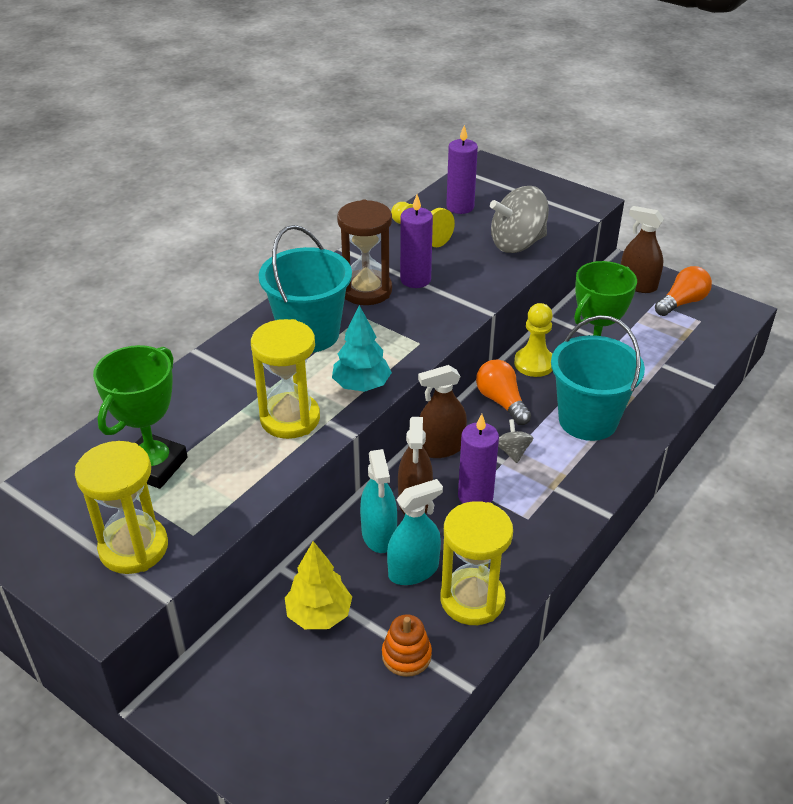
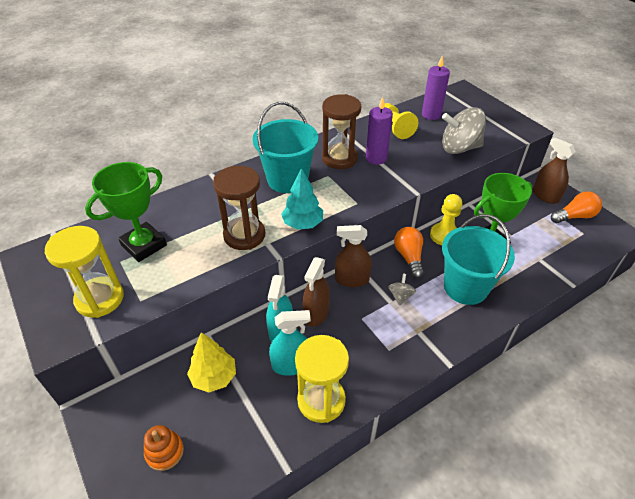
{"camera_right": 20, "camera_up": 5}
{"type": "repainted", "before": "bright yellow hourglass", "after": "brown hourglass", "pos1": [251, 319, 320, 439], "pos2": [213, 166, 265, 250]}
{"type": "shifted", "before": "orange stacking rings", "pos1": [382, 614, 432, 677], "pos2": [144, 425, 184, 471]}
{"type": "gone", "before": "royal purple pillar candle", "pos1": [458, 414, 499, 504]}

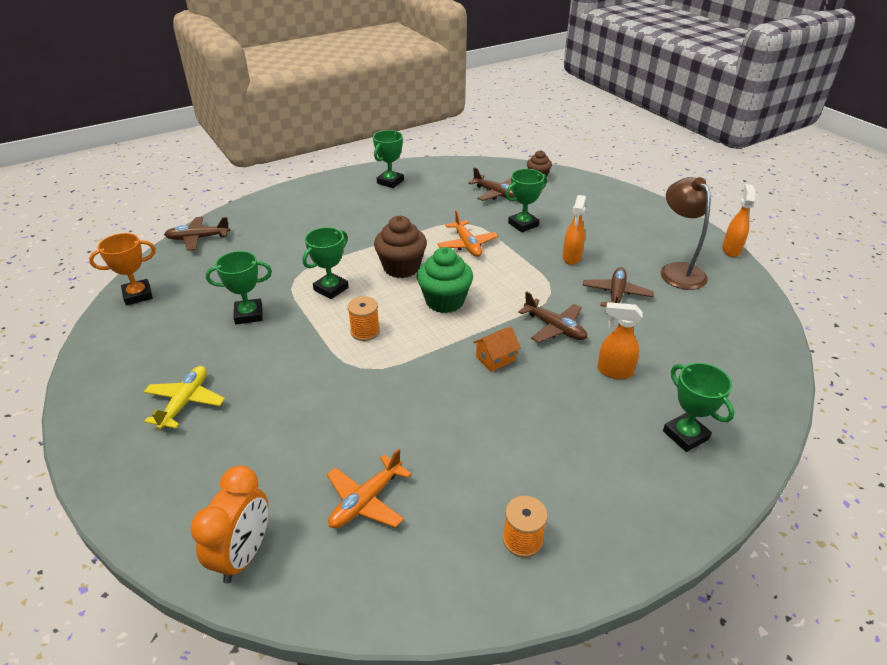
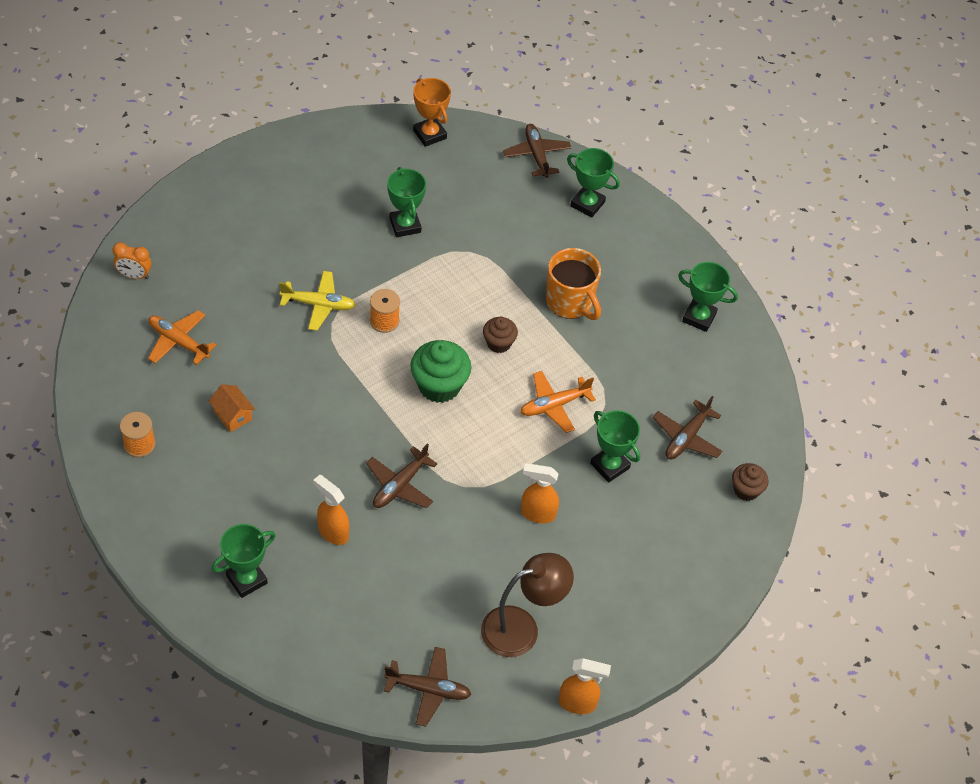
{"camera_right": 80, "camera_up": 15}
{"type": "shifted", "before": "bright yellow toy plane", "pos1": [144, 366, 225, 430], "pos2": [279, 271, 356, 331]}
{"type": "scaled", "before": "orange clock", "pos1": [191, 465, 269, 584], "pos2": [112, 242, 152, 279], "scale": 0.62}
{"type": "shifted", "before": "green prize cup", "pos1": [303, 227, 349, 299], "pos2": [567, 148, 620, 218]}
{"type": "scaled", "before": "brown fairy cake", "pos1": [374, 216, 427, 278], "pos2": [483, 317, 518, 353], "scale": 0.59}
{"type": "shifted", "before": "orange toy house", "pos1": [473, 327, 521, 372], "pos2": [208, 384, 255, 432]}
{"type": "shifted", "before": "brown toy plane", "pos1": [583, 267, 654, 307], "pos2": [384, 647, 472, 727]}
{"type": "rotated", "before": "orange spray bottle", "pos1": [597, 302, 643, 379], "pos2": [313, 475, 349, 545], "turn": -60}
{"type": "new", "after": "orange coffee mug", "pos2": [546, 248, 601, 320]}

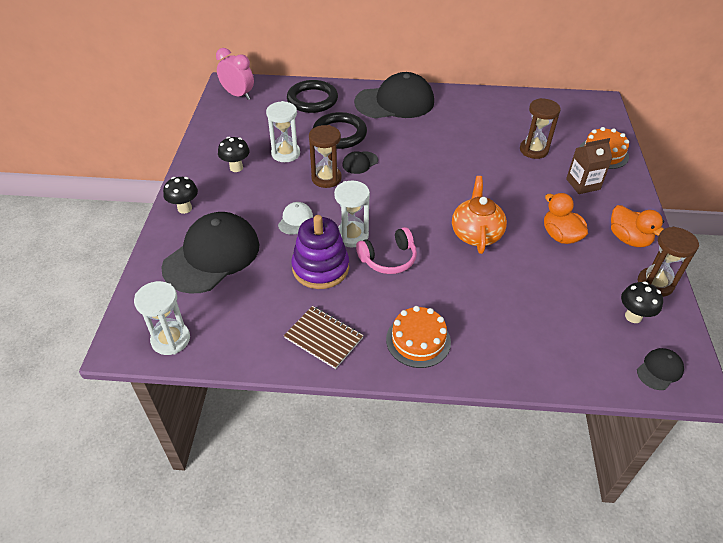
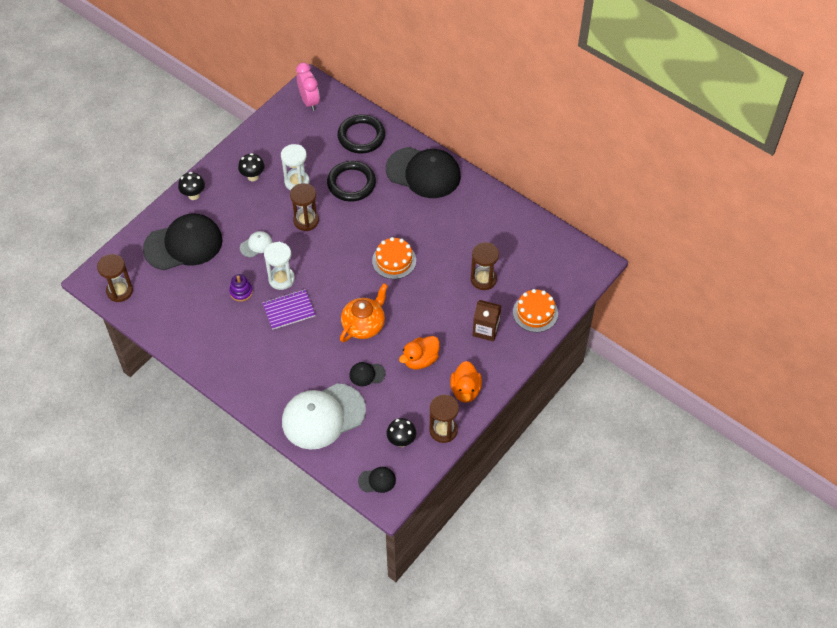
{"camera_right": 35, "camera_up": 10}
{"type": "repainted", "before": "pure white hourglass", "after": "brown hourglass", "pos1": [134, 281, 190, 355], "pos2": [97, 254, 133, 302]}
{"type": "gone", "before": "brown exercise book", "pos1": [284, 306, 364, 369]}
{"type": "scaled", "before": "royal purple stacking rings", "pos1": [292, 215, 349, 289], "pos2": [229, 274, 253, 302], "scale": 0.53}
{"type": "shifted", "before": "black baseball cap", "pos1": [342, 151, 378, 174], "pos2": [349, 362, 385, 386]}
{"type": "swapped", "before": "rosy over-ear headphones", "after": "royal purple exercise book", "pos1": [356, 227, 417, 274], "pos2": [262, 289, 316, 330]}
{"type": "shifted", "before": "orange gateau", "pos1": [386, 306, 451, 368], "pos2": [372, 237, 416, 279]}
{"type": "rotated", "before": "orange toy duck", "pos1": [544, 193, 588, 244], "pos2": [399, 336, 440, 370], "turn": -135}
{"type": "new", "after": "pure white baseball cap", "pos2": [282, 383, 366, 450]}

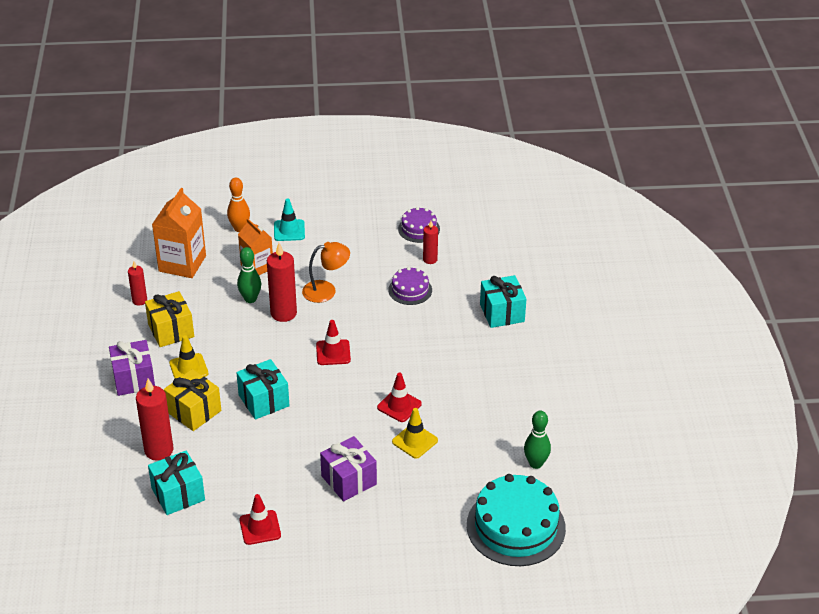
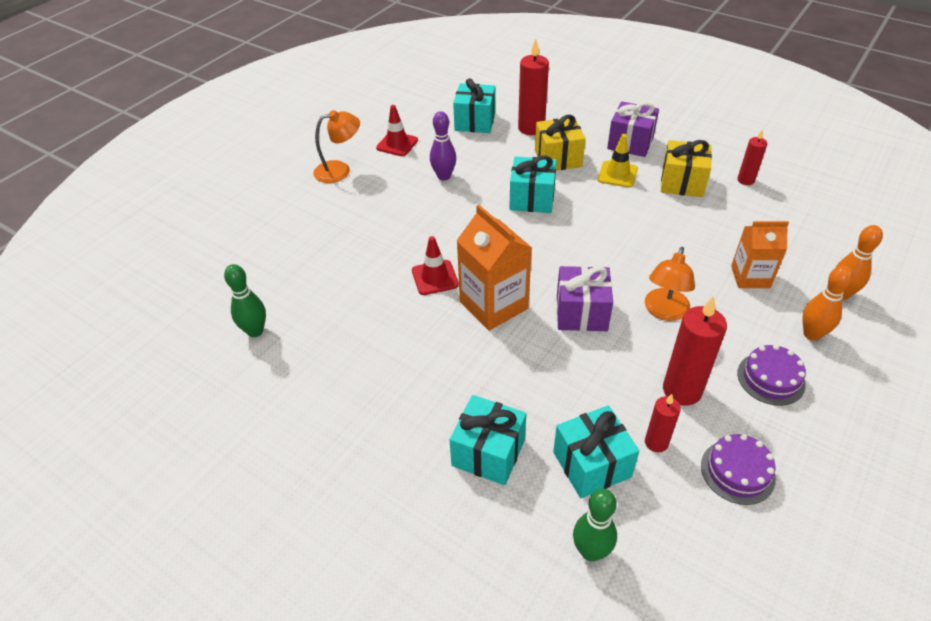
{"camera_right": 130, "camera_up": 5}
{"type": "shifted", "before": "orange milk carton", "pos1": [152, 188, 206, 278], "pos2": [457, 205, 532, 331]}
{"type": "shifted", "before": "green skittle", "pos1": [237, 247, 261, 303], "pos2": [573, 489, 617, 561]}
{"type": "shifted", "before": "scarlet pillar candle", "pos1": [267, 243, 297, 322], "pos2": [663, 296, 727, 406]}
{"type": "swapped", "before": "teal safety cone", "after": "orange skittle", "pos1": [274, 198, 305, 241], "pos2": [802, 265, 853, 341]}
{"type": "gone", "before": "scarlet safety cone", "pos1": [316, 320, 351, 365]}
{"type": "shifted", "before": "royal purple present", "pos1": [320, 436, 377, 501], "pos2": [557, 266, 613, 331]}
{"type": "shifted", "before": "royal purple gateau", "pos1": [388, 267, 432, 305], "pos2": [737, 344, 806, 406]}
{"type": "gone", "before": "bright yellow safety cone", "pos1": [392, 408, 438, 459]}
{"type": "gone", "before": "teal gateau", "pos1": [467, 474, 566, 566]}
{"type": "new", "after": "orange desk lamp", "pos2": [313, 110, 360, 183]}
{"type": "new", "after": "royal purple skittle", "pos2": [430, 111, 456, 181]}
{"type": "new", "after": "teal present", "pos2": [553, 405, 639, 498]}

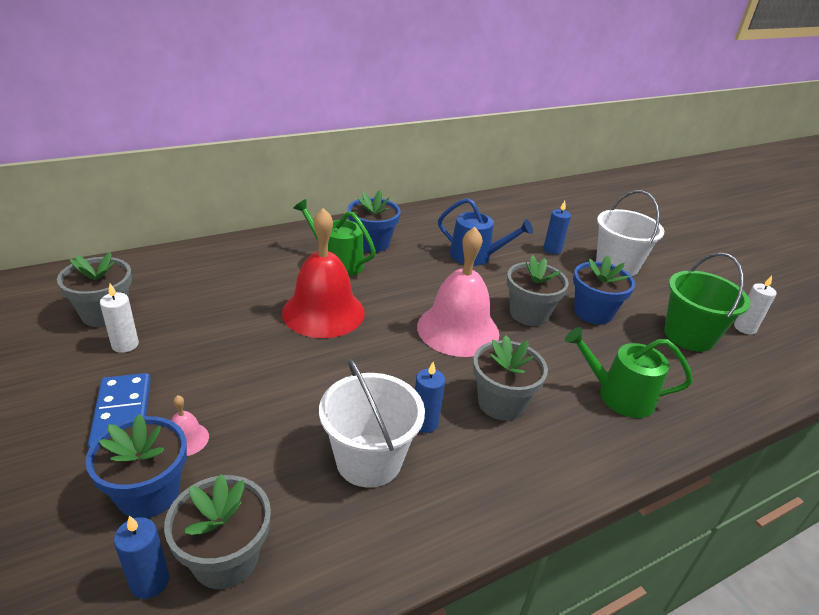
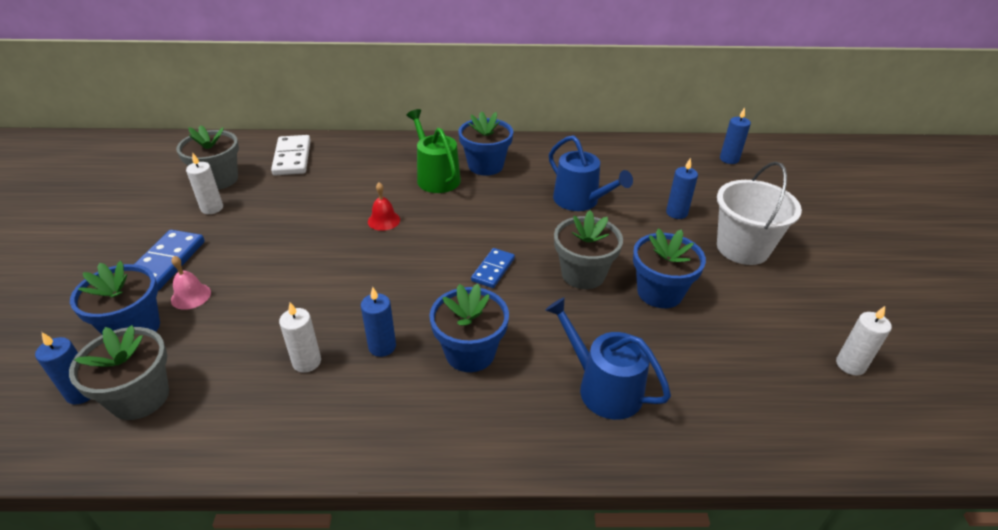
{"camera_right": 30, "camera_up": 5}
{"type": "scaled", "before": "scarlet school bell", "pos1": [282, 208, 365, 338], "pos2": [368, 182, 400, 231], "scale": 0.41}
{"type": "swapped", "before": "pure white pail", "after": "pure white pillar candle", "pos1": [319, 358, 425, 488], "pos2": [279, 302, 321, 373]}
{"type": "swapped", "before": "rosy school bell", "after": "cobalt domino tile", "pos1": [417, 227, 499, 357], "pos2": [471, 248, 515, 288]}
{"type": "repainted", "before": "ash-grey flower pot", "after": "cobalt flower pot", "pos1": [473, 335, 548, 421], "pos2": [429, 284, 509, 372]}
{"type": "repainted", "before": "green sprinkling can", "after": "cobalt sprinkling can", "pos1": [565, 327, 693, 418], "pos2": [545, 297, 671, 420]}
{"type": "gone", "before": "green pail", "pos1": [664, 252, 750, 352]}
{"type": "new", "after": "pure white domino tile", "pos2": [271, 135, 311, 175]}
{"type": "new", "after": "cobalt pillar candle", "pos2": [720, 107, 751, 164]}

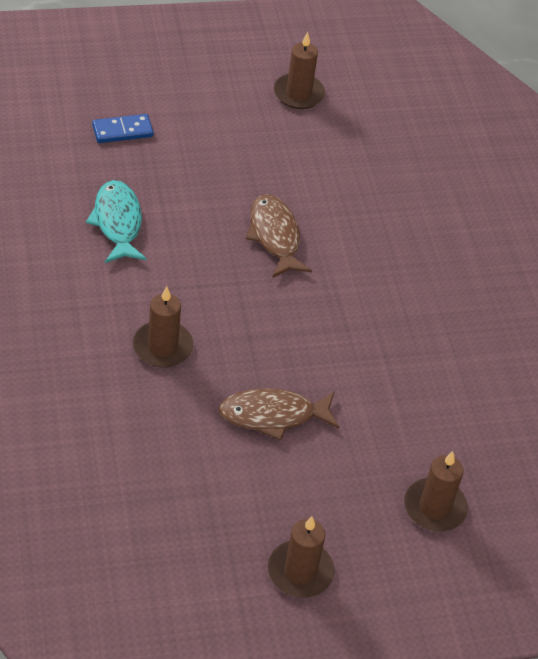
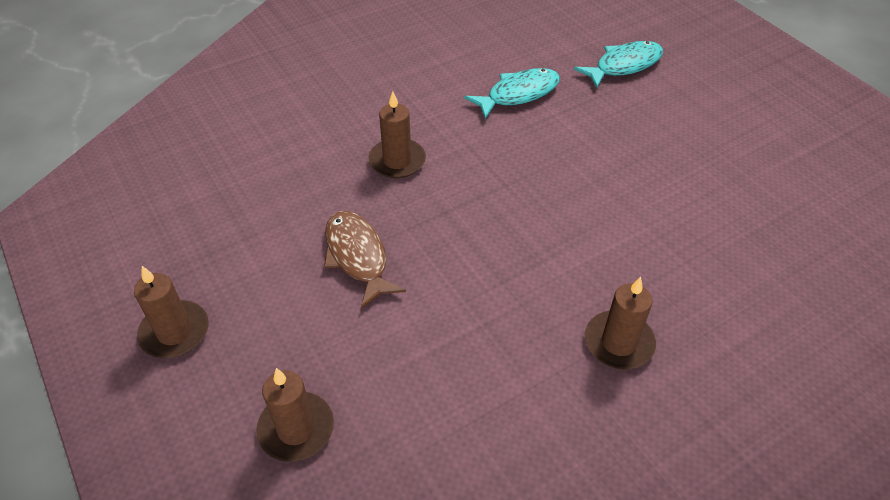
{"camera_right": 75, "camera_up": 0}
{"type": "swapped", "before": "cobalt domino tile", "after": "teal toy fish", "pos1": [92, 114, 154, 143], "pos2": [574, 41, 663, 88]}
{"type": "gone", "before": "brown toy fish", "pos1": [246, 194, 312, 278]}
{"type": "shifted", "before": "brown pillar candle", "pos1": [274, 32, 325, 109], "pos2": [585, 277, 656, 369]}

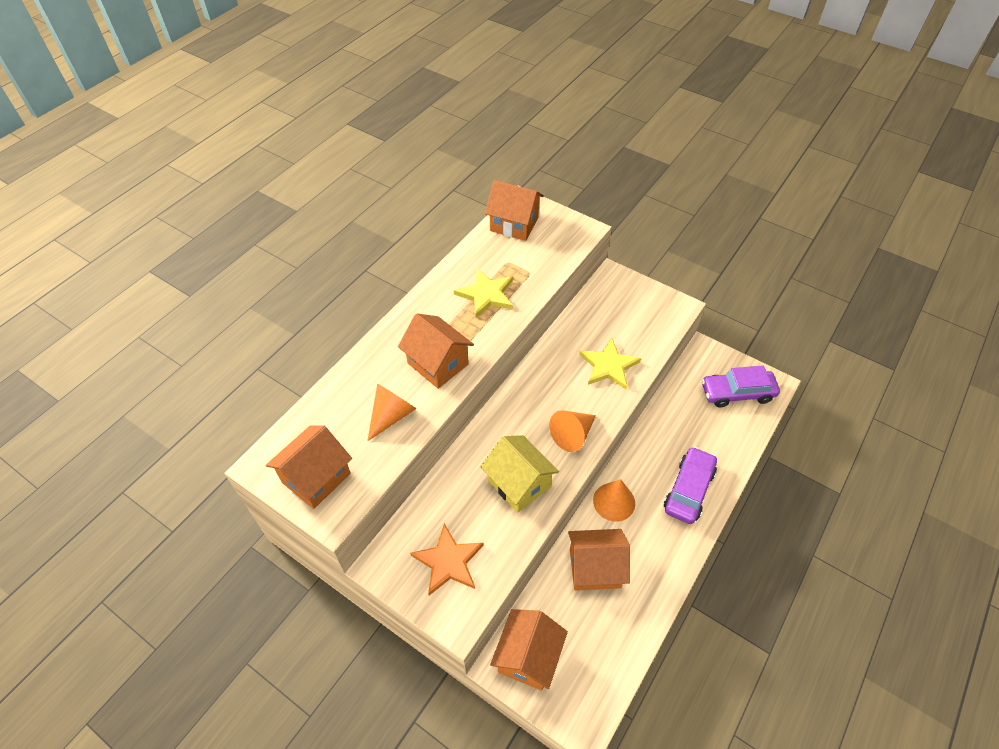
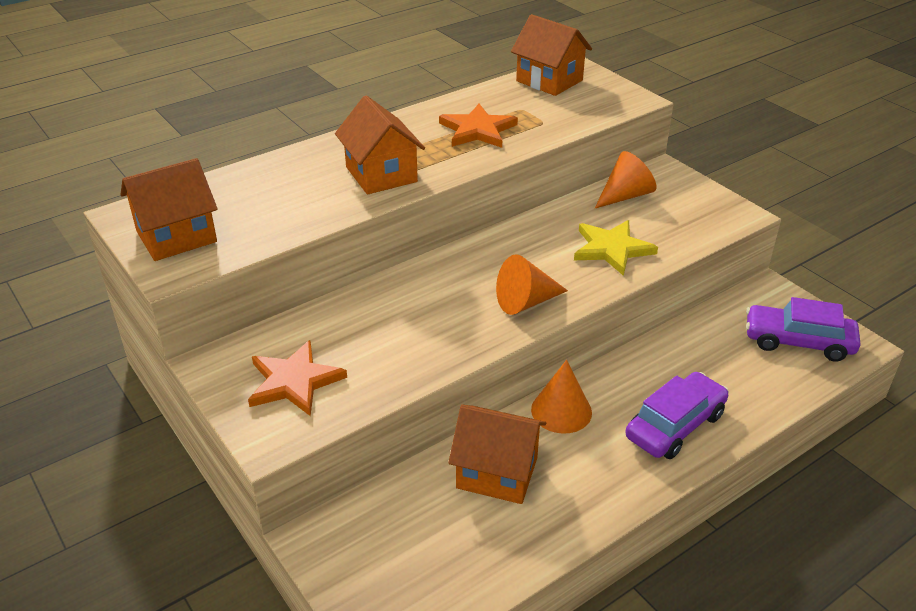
{"camera_right": 20, "camera_up": -15}
{"type": "shifted", "before": "orange solid cone", "pos1": [367, 383, 417, 441], "pos2": [595, 151, 656, 208]}
{"type": "repainted", "before": "bright yellow star shape", "after": "orange star shape", "pos1": [454, 268, 513, 318], "pos2": [439, 104, 518, 148]}
{"type": "gone", "before": "bright yellow toy house", "pos1": [481, 435, 559, 513]}
{"type": "gone", "before": "orange toy house", "pos1": [490, 609, 568, 690]}

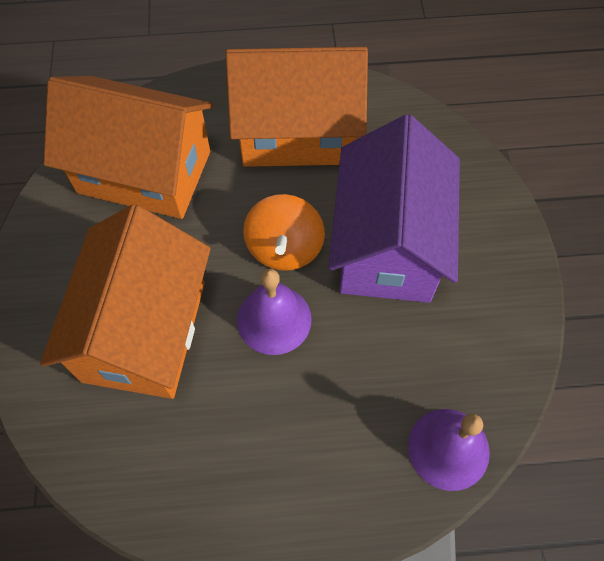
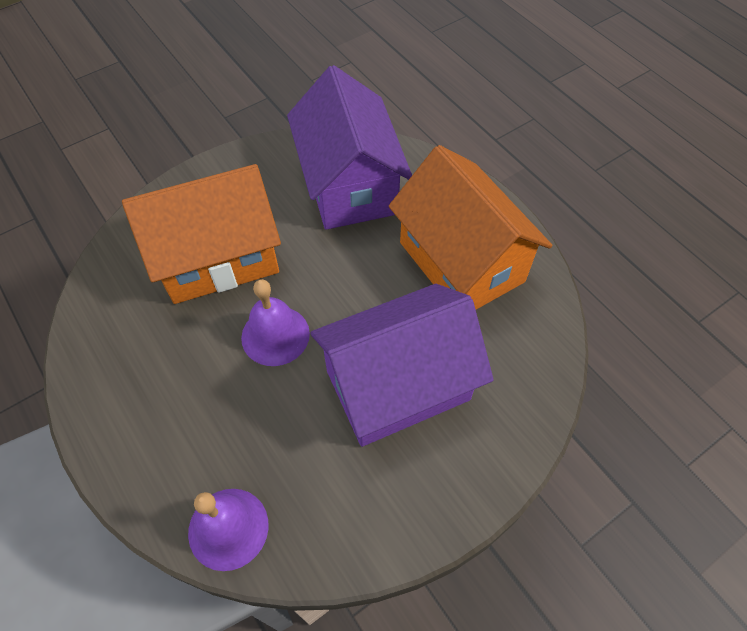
{"camera_right": 60, "camera_up": -5}
{"type": "repainted", "before": "orange toy house", "after": "royal purple toy house", "pos1": [44, 76, 213, 219], "pos2": [287, 65, 412, 230]}
{"type": "gone", "before": "orange toy top", "pos1": [243, 194, 325, 271]}

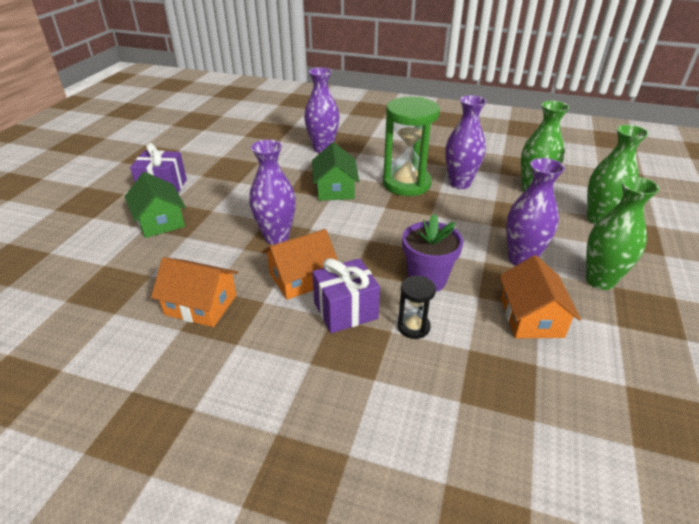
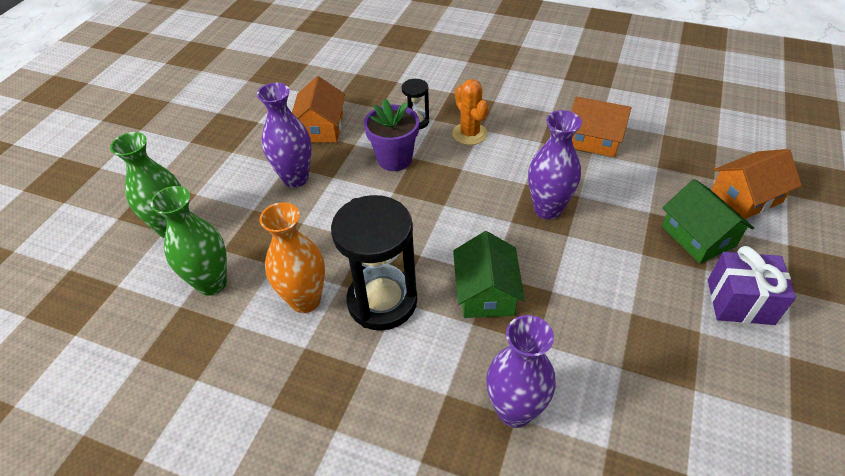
{"camera_right": -175, "camera_up": 10}
{"type": "shifted", "before": "orange toy house", "pos1": [262, 229, 338, 300], "pos2": [711, 149, 802, 219]}
{"type": "swapped", "before": "royal purple present", "after": "orange cactus", "pos1": [312, 258, 380, 333], "pos2": [452, 79, 488, 145]}
{"type": "repainted", "before": "green hourglass", "after": "black hourglass", "pos1": [383, 97, 440, 196], "pos2": [331, 195, 417, 331]}
{"type": "repainted", "before": "royal purple tall vase", "after": "orange tall vase", "pos1": [445, 95, 487, 189], "pos2": [259, 202, 325, 313]}
{"type": "gone", "before": "green tall vase", "pos1": [586, 176, 660, 290]}

